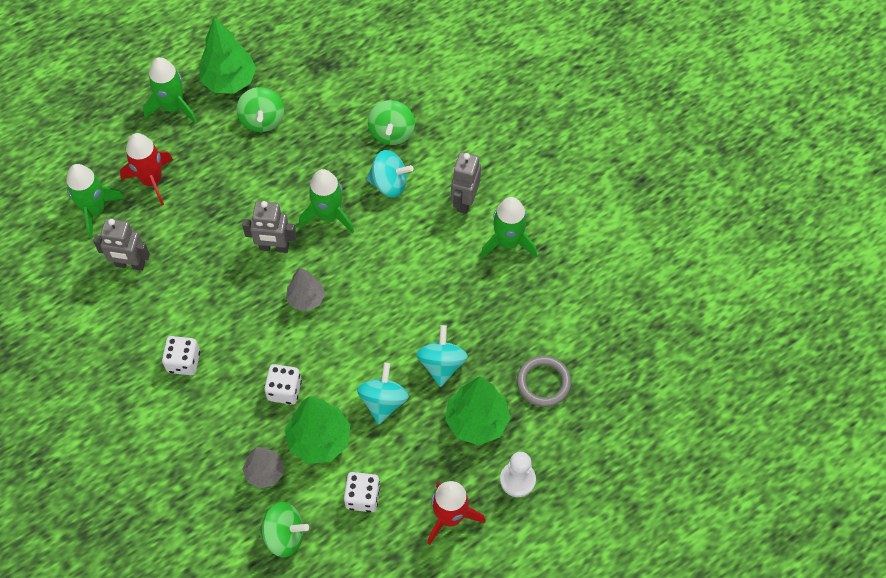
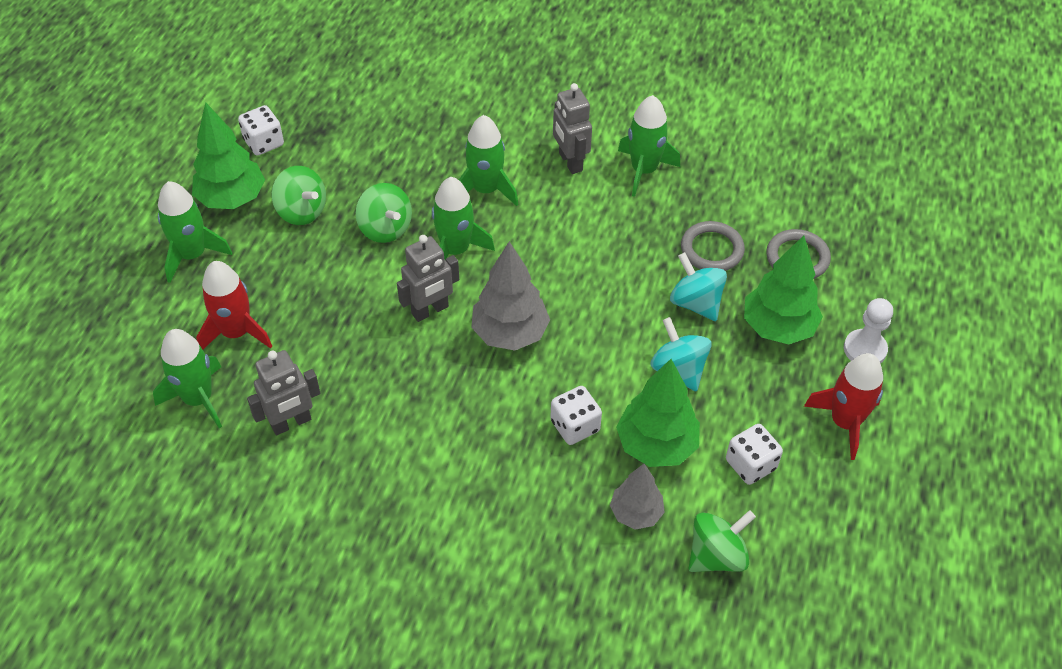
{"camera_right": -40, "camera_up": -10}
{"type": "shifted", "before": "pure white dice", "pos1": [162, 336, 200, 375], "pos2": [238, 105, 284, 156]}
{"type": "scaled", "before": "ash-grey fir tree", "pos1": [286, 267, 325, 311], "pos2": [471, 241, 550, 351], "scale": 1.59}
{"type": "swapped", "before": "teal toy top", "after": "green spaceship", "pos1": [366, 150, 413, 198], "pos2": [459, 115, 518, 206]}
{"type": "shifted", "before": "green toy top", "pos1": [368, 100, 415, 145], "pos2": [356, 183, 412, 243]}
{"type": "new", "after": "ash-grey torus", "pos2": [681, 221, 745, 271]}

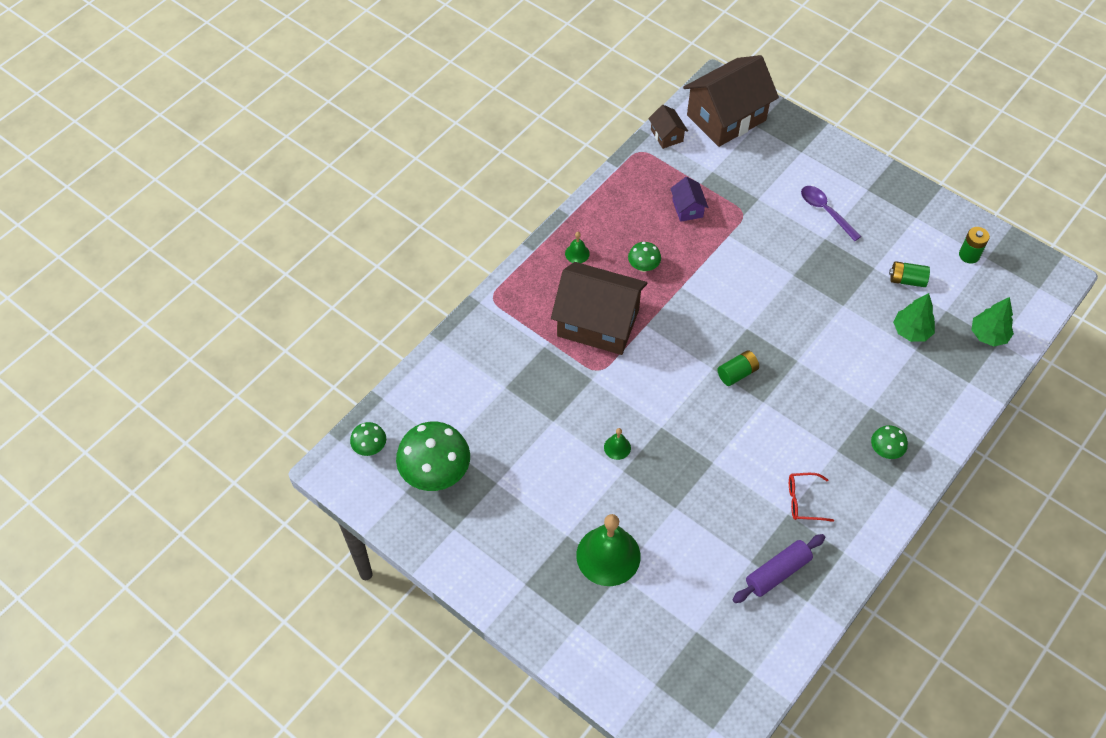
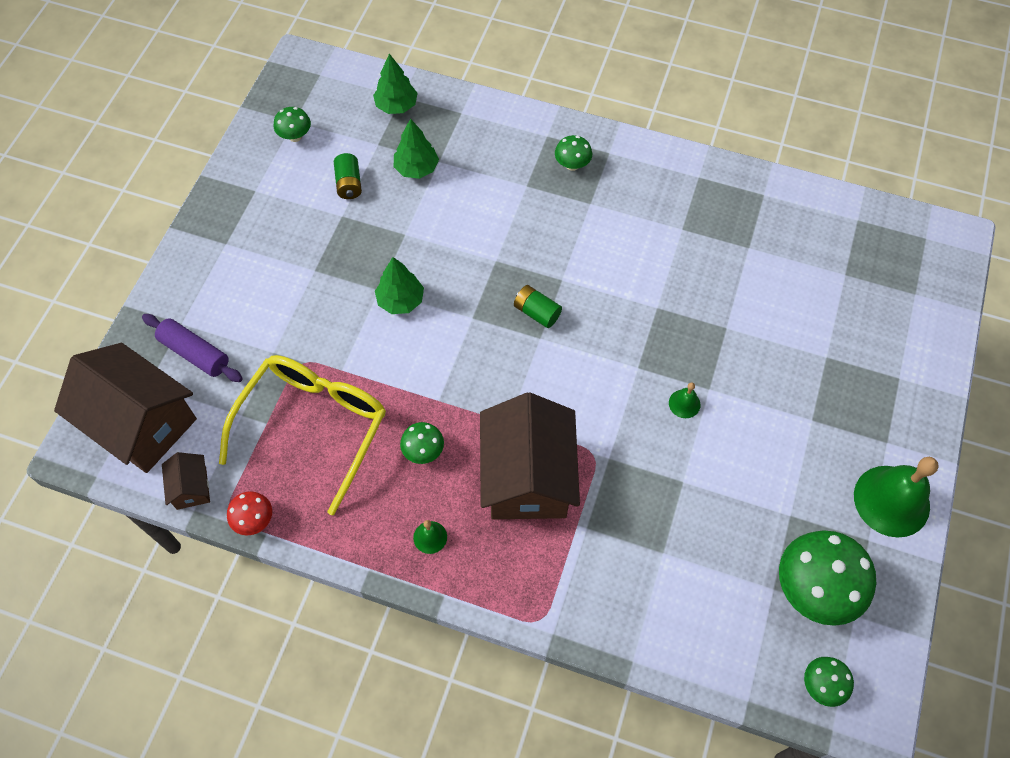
{"camera_right": -110, "camera_up": 5}
{"type": "shifted", "before": "green school bell", "pos1": [576, 514, 641, 586], "pos2": [854, 457, 939, 538]}
{"type": "rotated", "before": "brown toy house", "pos1": [648, 105, 688, 149], "pos2": [162, 452, 210, 510], "turn": -60}
{"type": "swapped", "before": "royal purple toy house", "after": "bright yellow eyeglasses", "pos1": [670, 177, 708, 222], "pos2": [219, 355, 386, 515]}
{"type": "shifted", "before": "royal purple dough roller", "pos1": [732, 534, 825, 603], "pos2": [142, 314, 243, 382]}
{"type": "gone", "before": "scarlet eyeglasses", "pos1": [789, 473, 834, 522]}
{"type": "gone", "before": "royal purple spoon", "pos1": [801, 186, 862, 241]}
{"type": "swapped", "before": "green power cell", "after": "green mushroom", "pos1": [959, 227, 990, 264], "pos2": [274, 107, 311, 142]}
{"type": "new", "after": "scarlet mushroom", "pos2": [227, 491, 272, 535]}
{"type": "new", "after": "green fir tree", "pos2": [375, 257, 424, 314]}

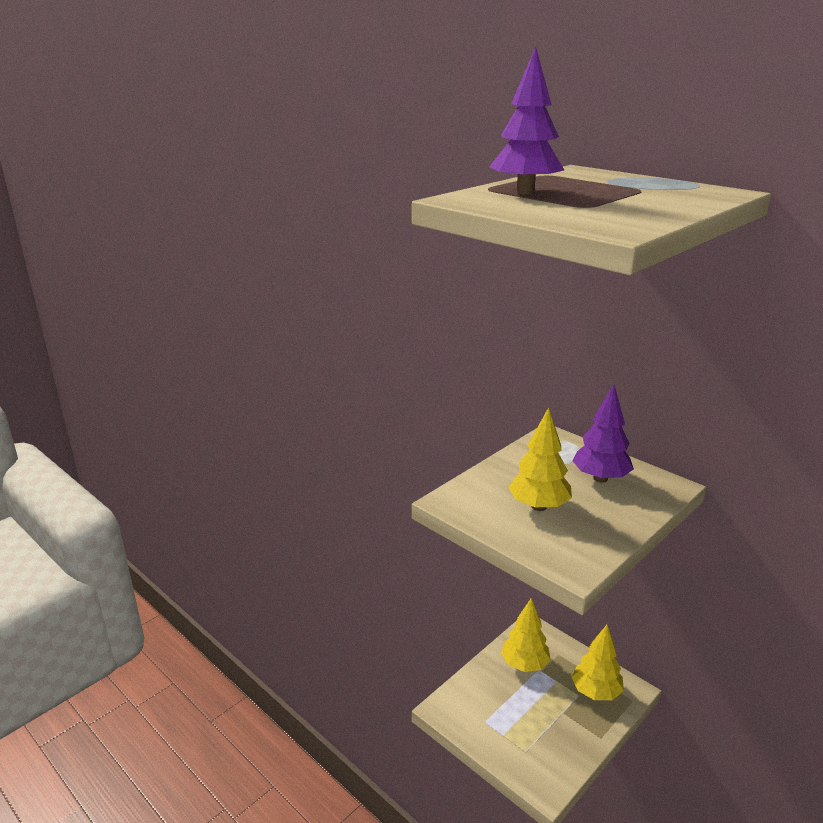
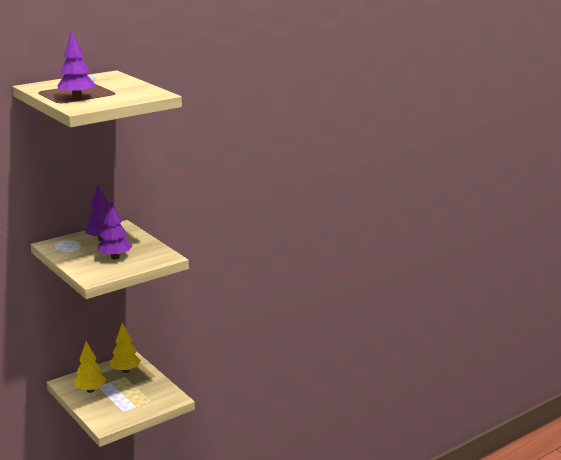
{"camera_right": -80, "camera_up": -5}
{"type": "repainted", "before": "bright yellow fir tree", "after": "royal purple fir tree", "pos1": [508, 407, 572, 511], "pos2": [98, 201, 132, 259]}

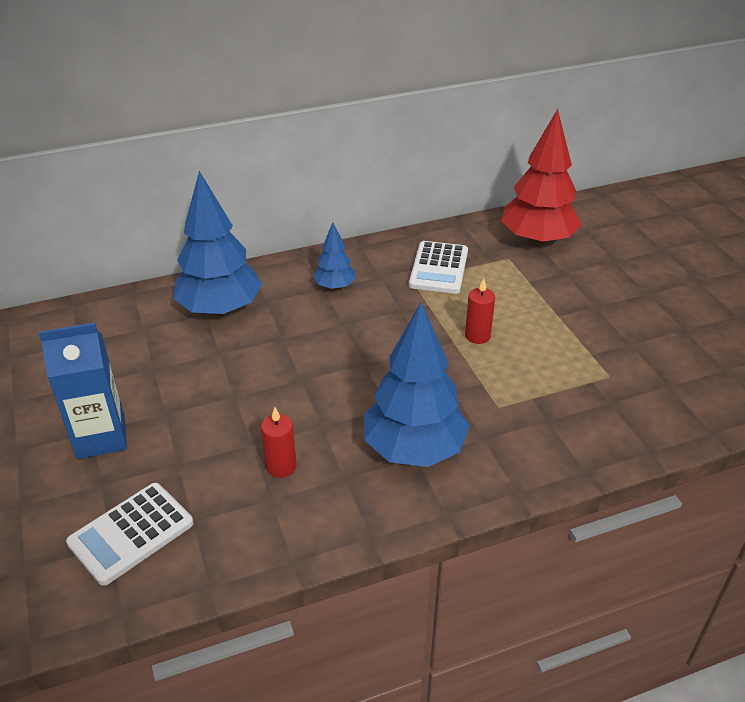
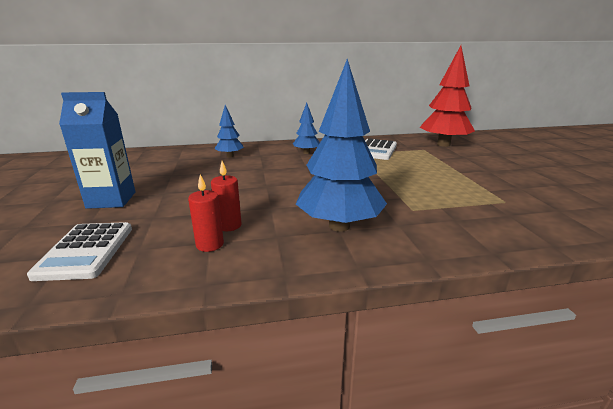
{"camera_right": 10, "camera_up": -15}
{"type": "rotated", "before": "pure white adding machine", "pos1": [66, 483, 193, 586], "pos2": [27, 222, 132, 281], "turn": -60}
{"type": "scaled", "before": "cobalt fir tree", "pos1": [173, 171, 262, 316], "pos2": [214, 105, 244, 158], "scale": 0.51}
{"type": "shifted", "before": "scarlet pillar candle", "pos1": [465, 278, 495, 344], "pos2": [188, 175, 224, 252]}

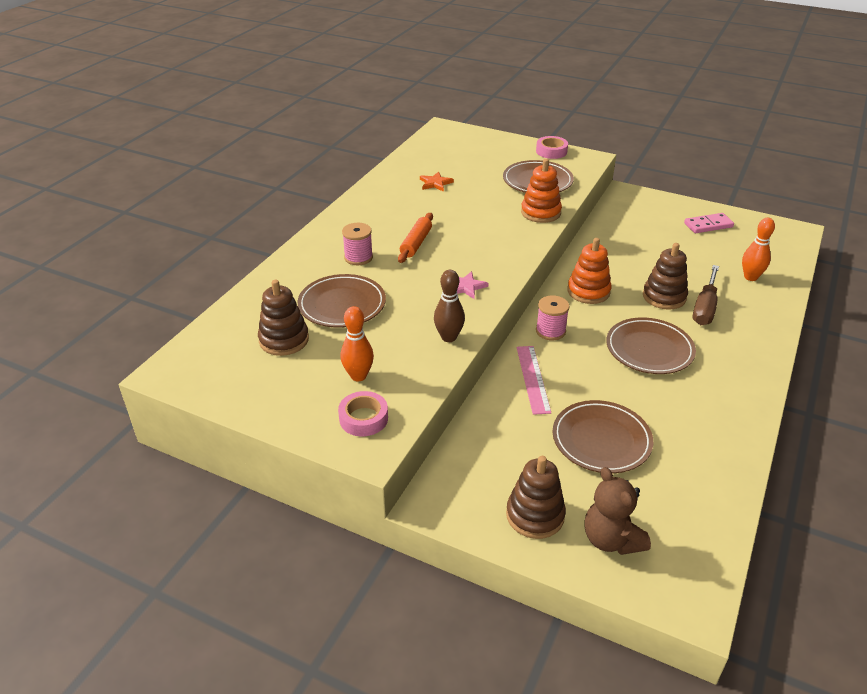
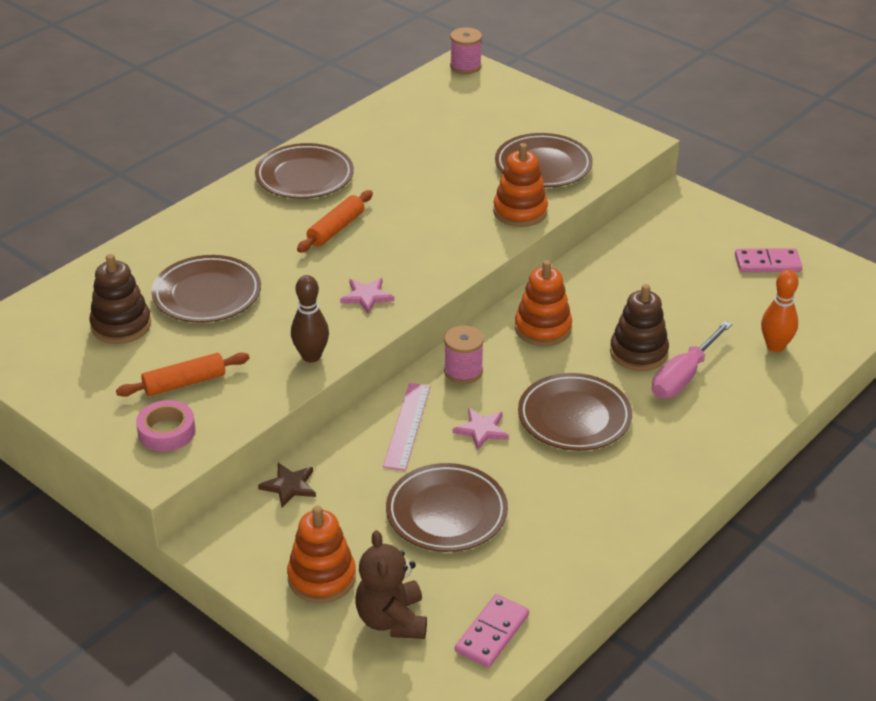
{"camera_right": 15, "camera_up": 0}
{"type": "swapped", "before": "orange skittle", "after": "orange dough roller", "pos1": [341, 306, 374, 381], "pos2": [116, 352, 250, 397]}
{"type": "shifted", "before": "rosy spool", "pos1": [342, 223, 373, 265], "pos2": [450, 27, 482, 74]}
{"type": "gone", "before": "orange star shape", "pos1": [420, 172, 454, 192]}
{"type": "repainted", "before": "brown stacking rings", "after": "orange stacking rings", "pos1": [506, 456, 566, 539], "pos2": [287, 506, 356, 603]}
{"type": "gone", "before": "rosy tape", "pos1": [536, 136, 568, 159]}
{"type": "repainted", "before": "brown screwdriver", "after": "rosy screwdriver", "pos1": [693, 265, 719, 325], "pos2": [652, 321, 732, 399]}
{"type": "new", "after": "brown plate", "pos2": [255, 143, 354, 199]}
{"type": "new", "after": "brown star shape", "pos2": [258, 463, 316, 508]}
{"type": "new", "after": "rosy star shape", "pos2": [452, 408, 509, 451]}
{"type": "new", "after": "rosy domino tile", "pos2": [455, 594, 529, 668]}

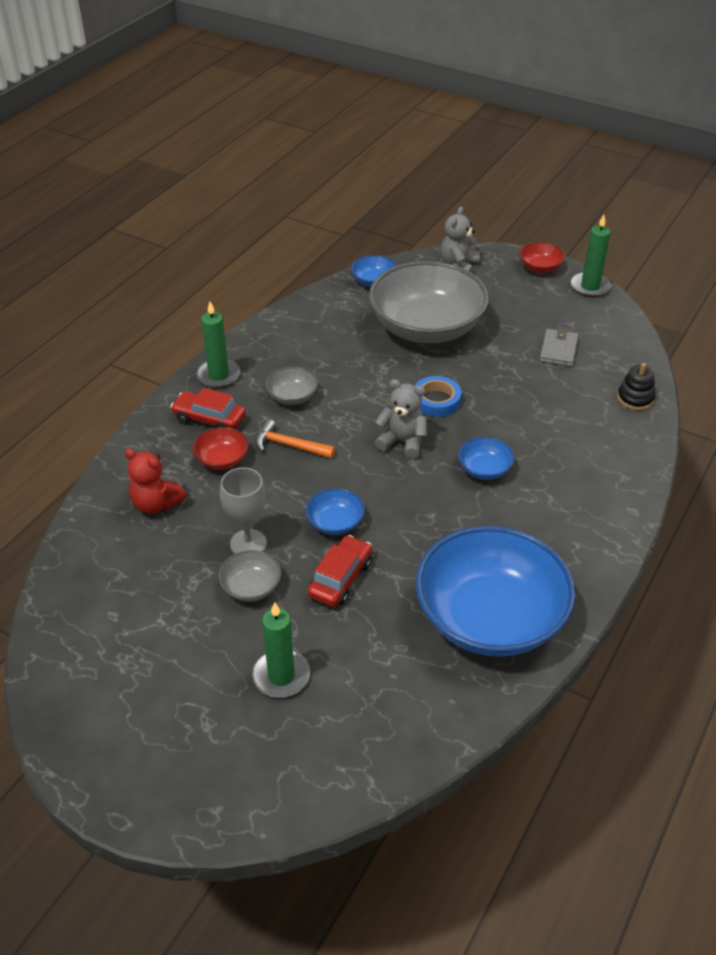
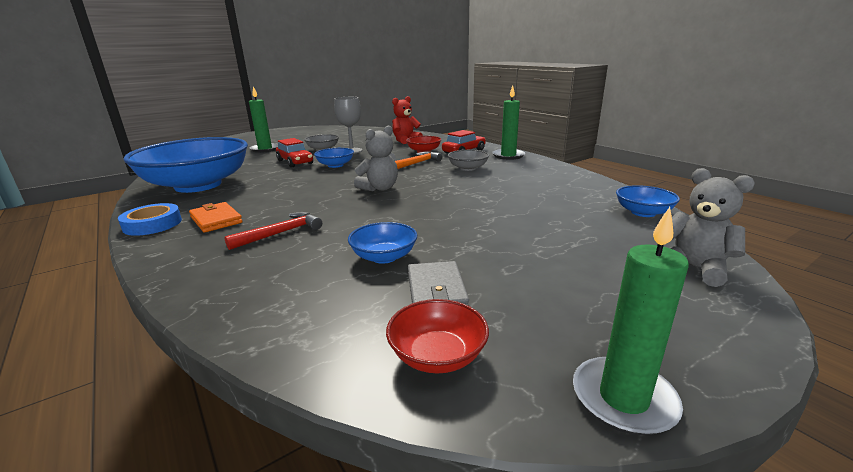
{"camera_right": 115, "camera_up": -20}
{"type": "gone", "before": "ash-grey deep dish", "pos1": [369, 261, 489, 343]}
{"type": "shifted", "before": "cobalt tape", "pos1": [415, 376, 461, 417], "pos2": [118, 203, 182, 236]}
{"type": "shifted", "before": "cobalt deep dish", "pos1": [458, 437, 515, 480], "pos2": [348, 222, 417, 264]}
{"type": "shifted", "before": "scarlet deep dish", "pos1": [519, 242, 565, 273], "pos2": [386, 299, 489, 373]}
{"type": "rotated", "before": "ash-grey card wallet", "pos1": [540, 328, 579, 367], "pos2": [408, 261, 469, 306], "turn": 45}
{"type": "gone", "before": "black stacking rings", "pos1": [617, 363, 655, 410]}
{"type": "new", "after": "orange card wallet", "pos2": [189, 202, 243, 233]}
{"type": "new", "after": "scarlet hammer", "pos2": [224, 212, 322, 250]}

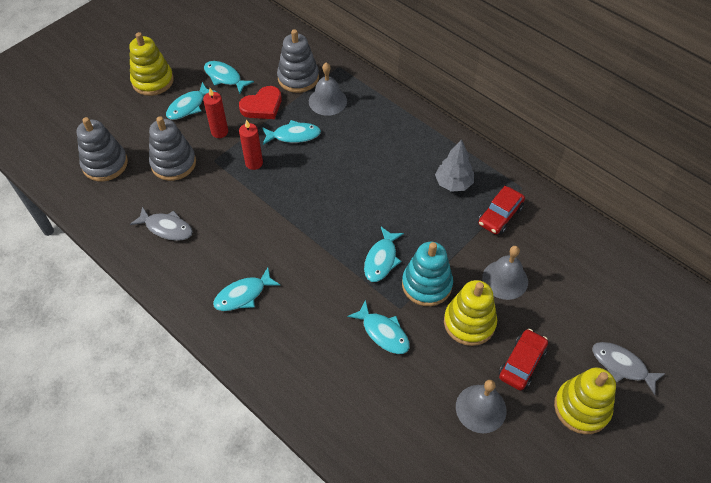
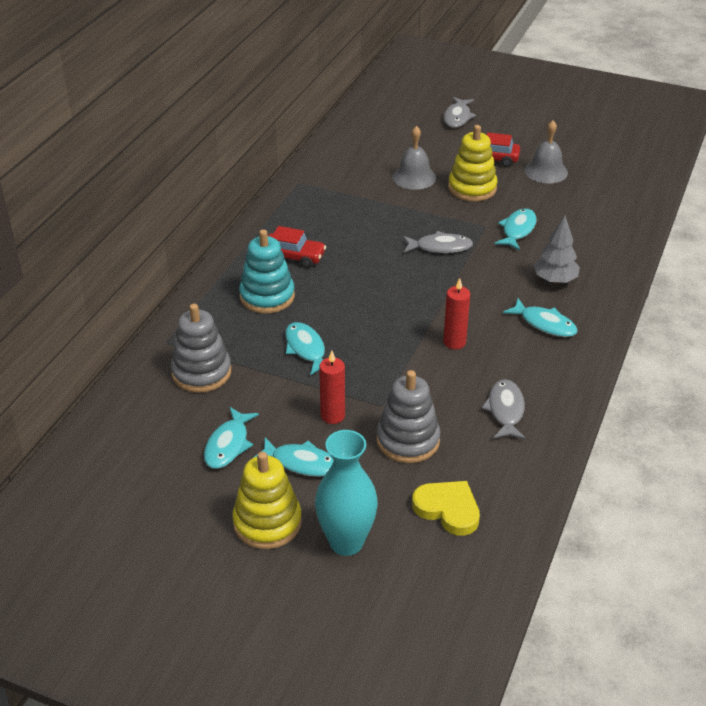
{"camera_right": -110, "camera_up": -15}
{"type": "swapped", "before": "ash-grey stacking rings", "after": "bright yellow heart", "pos1": [77, 117, 128, 181], "pos2": [412, 481, 480, 536]}
{"type": "gone", "before": "scarlet heart", "pos1": [239, 86, 282, 119]}
{"type": "shifted", "before": "scarlet pillar candle", "pos1": [239, 120, 263, 170], "pos2": [443, 278, 470, 349]}
{"type": "gone", "before": "ash-grey school bell", "pos1": [309, 63, 347, 116]}
{"type": "repainted", "before": "teal toy fish", "after": "ash-grey toy fish", "pos1": [364, 227, 404, 282], "pos2": [403, 231, 473, 253]}
{"type": "shifted", "before": "teal stacking rings", "pos1": [402, 242, 453, 306], "pos2": [239, 229, 295, 314]}
{"type": "shifted", "before": "ash-grey fir tree", "pos1": [435, 139, 474, 192], "pos2": [534, 215, 580, 284]}
{"type": "shifted", "before": "scarlet automobile", "pos1": [478, 186, 525, 235], "pos2": [268, 226, 326, 268]}
{"type": "gone", "before": "bright yellow stacking rings", "pos1": [554, 368, 616, 434]}
{"type": "new", "after": "teal tall vase", "pos2": [315, 430, 378, 556]}

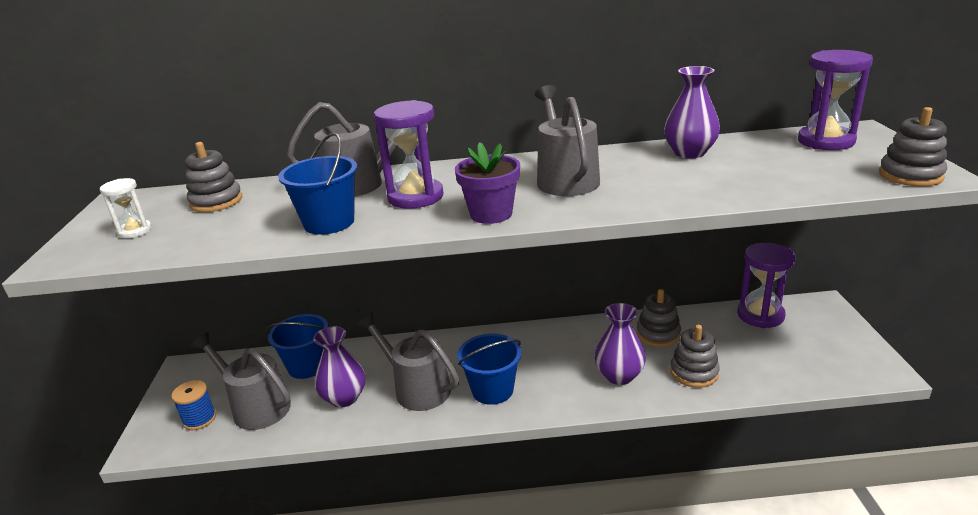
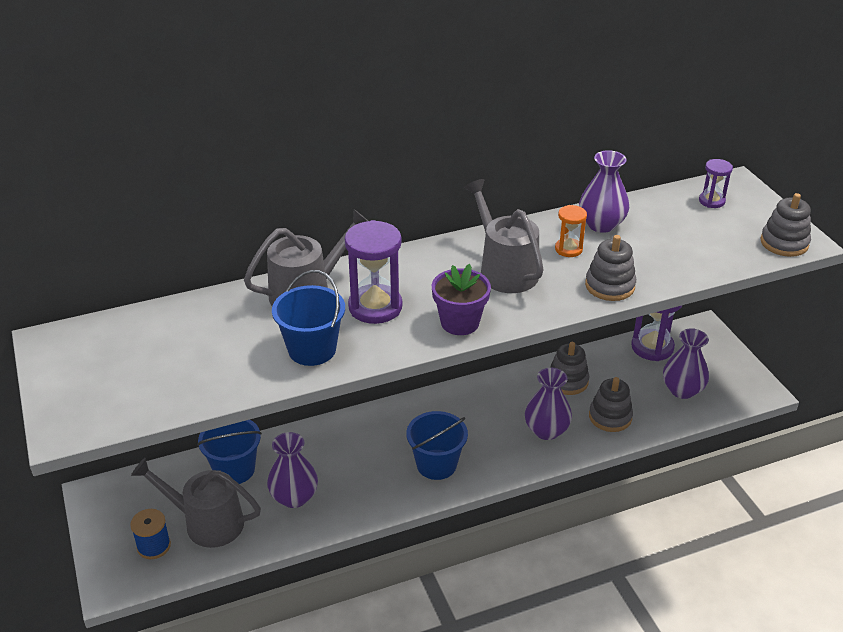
{"camera_right": -20, "camera_up": 10}
{"type": "gone", "before": "pure white hourglass", "pos1": [100, 178, 152, 238]}
{"type": "shifted", "before": "ash-grey stacking rings", "pos1": [185, 142, 242, 212], "pos2": [585, 235, 636, 301]}
{"type": "gone", "before": "ash-grey sprinkling can", "pos1": [357, 312, 459, 411]}
{"type": "scaled", "before": "royal purple hourglass", "pos1": [798, 50, 873, 150], "pos2": [699, 159, 733, 208], "scale": 0.55}
{"type": "new", "after": "orange hourglass", "pos2": [555, 205, 587, 257]}
{"type": "new", "after": "royal purple tall vase", "pos2": [663, 328, 709, 399]}

